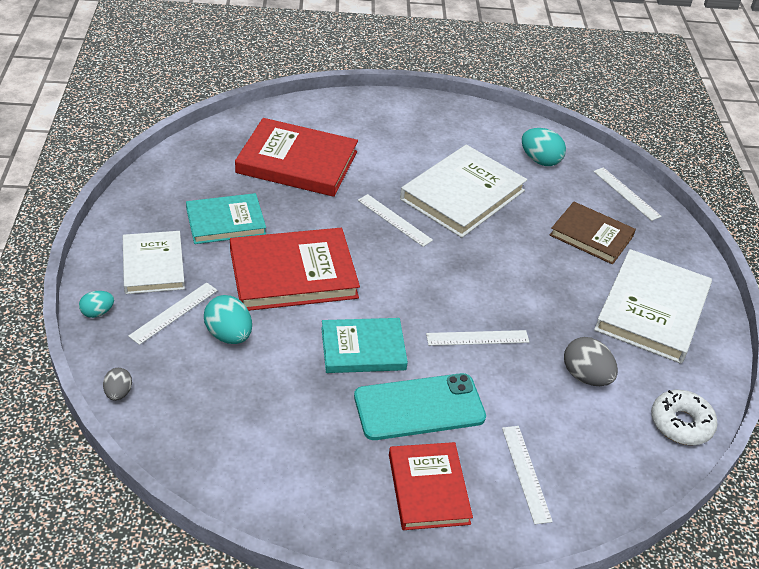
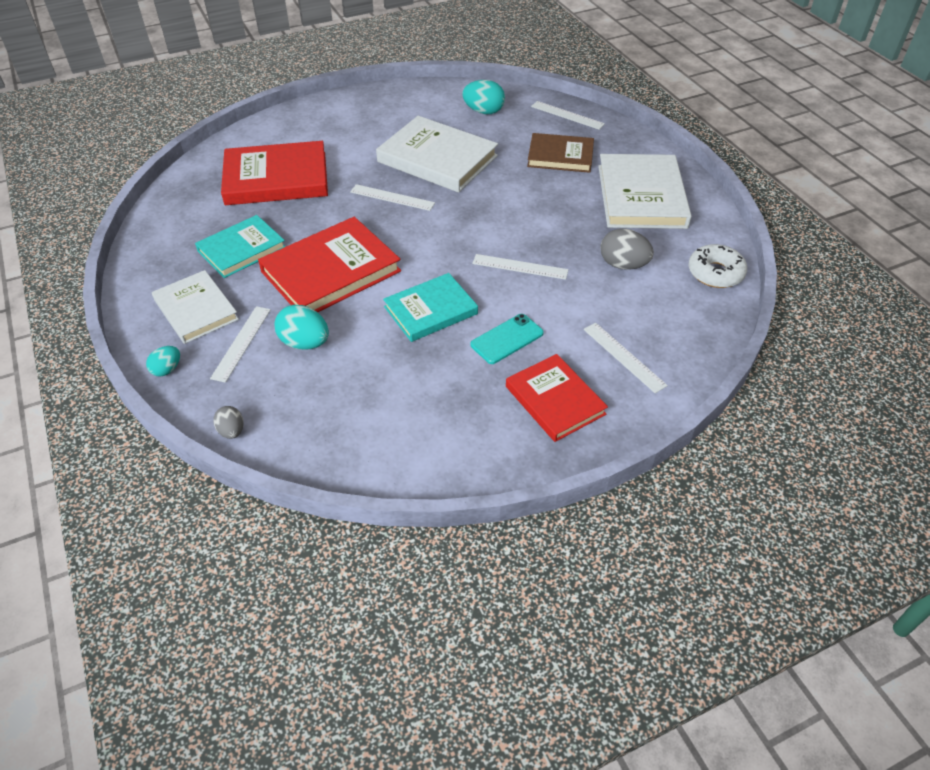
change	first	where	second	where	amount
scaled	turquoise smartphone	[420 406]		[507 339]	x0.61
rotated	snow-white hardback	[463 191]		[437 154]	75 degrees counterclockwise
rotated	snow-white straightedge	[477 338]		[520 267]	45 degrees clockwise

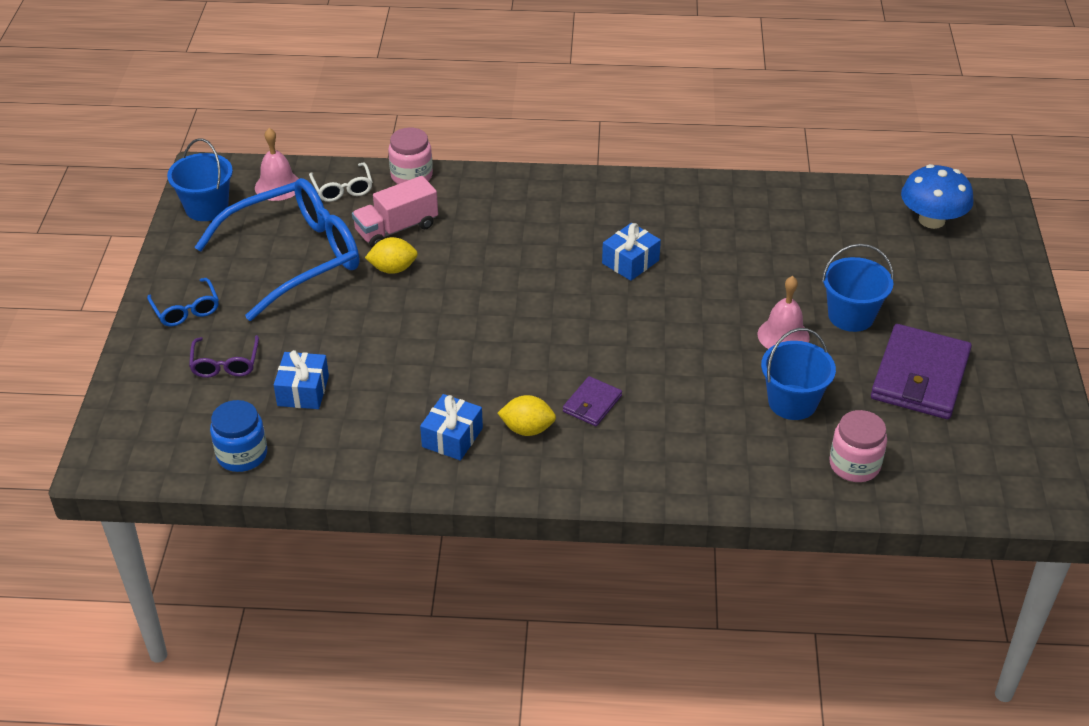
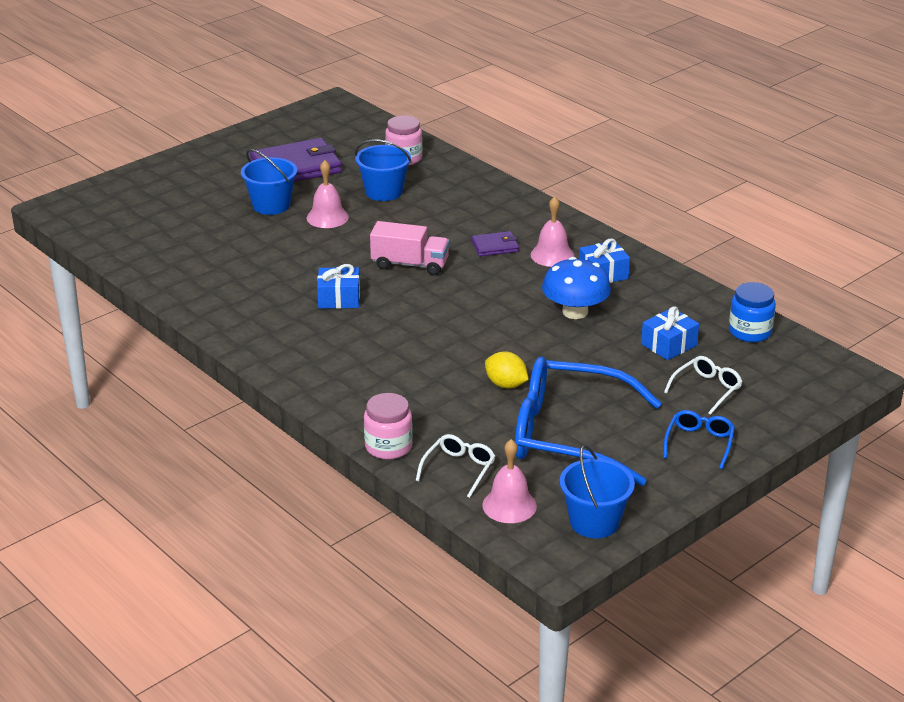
change	first	where	second	where	amount
repainted	purple spectacles	[224 356]	snow-white spectacles	[703 385]	
shifted	rose-pink lorry	[395 212]		[410 248]	
swapped	bright yellow lemon	[527 415]	rose-pink hand bell	[552 231]	
shifted	royal blue fungus	[937 196]		[576 288]	

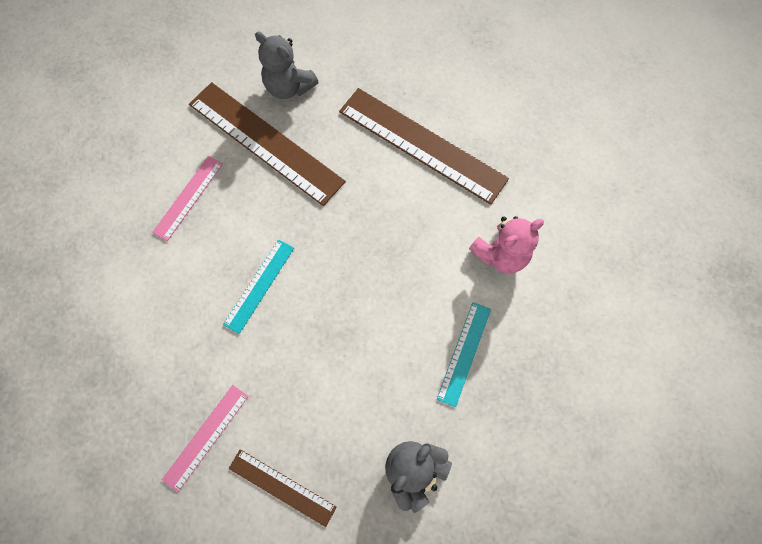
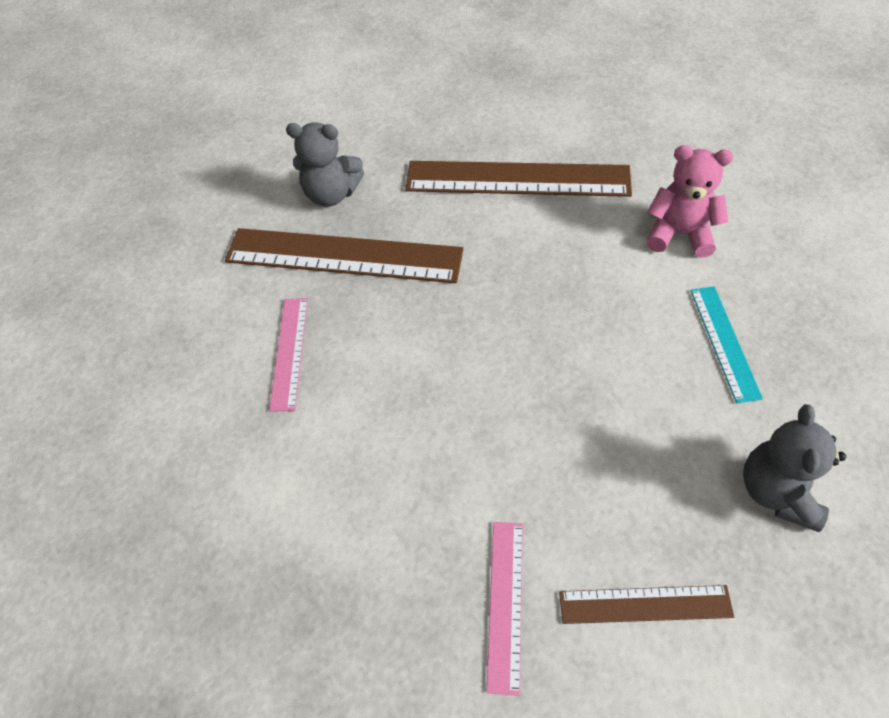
change	first	where	second	where	amount
gone	turquoise straightedge	[258 286]			
rotated	rose-pink teddy bear	[506 245]		[689 201]	105 degrees counterclockwise

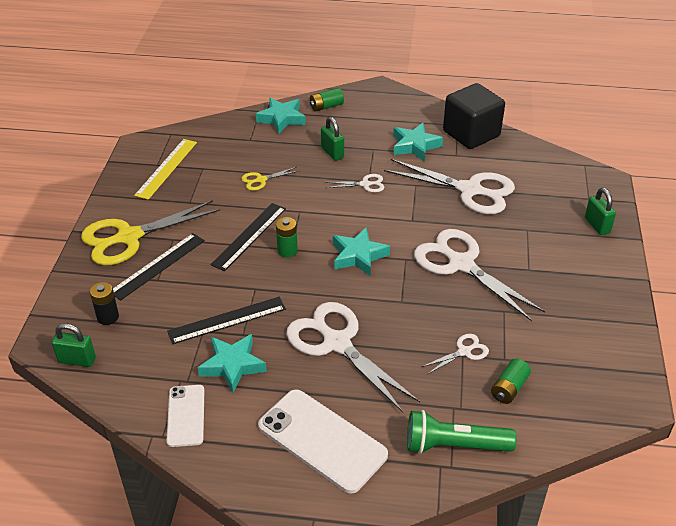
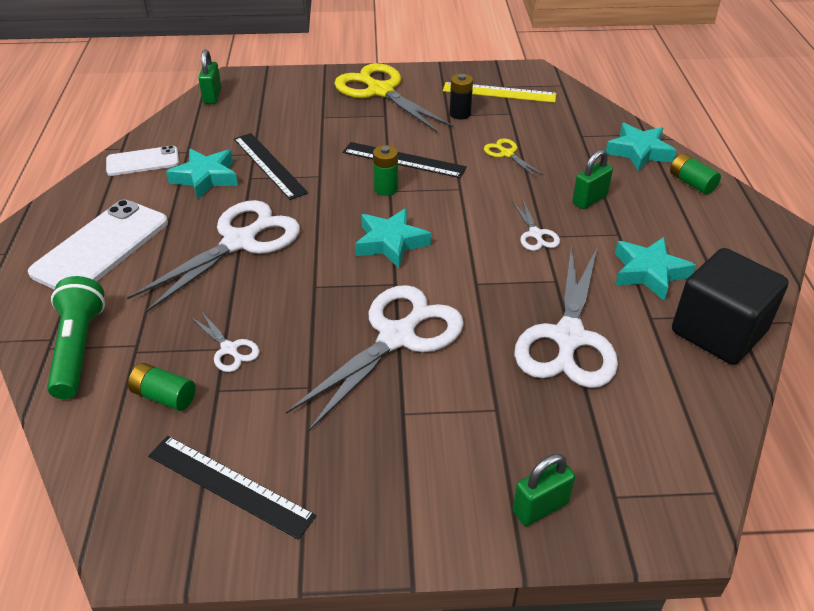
change	first	where	second	where	amount
shifted	ebony battery	[104 303]		[461 97]	
shifted	ebony straightedge	[159 267]		[232 488]	

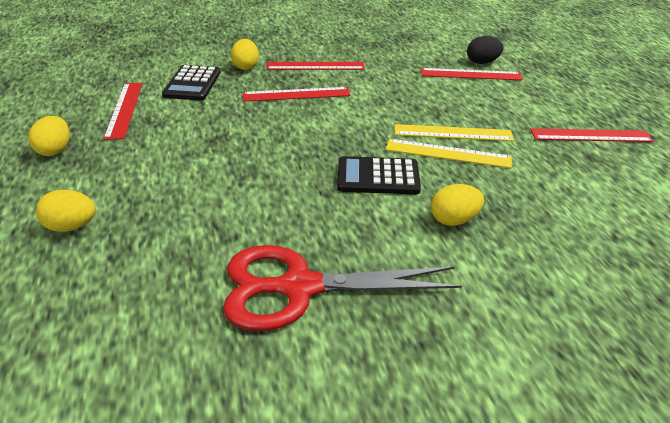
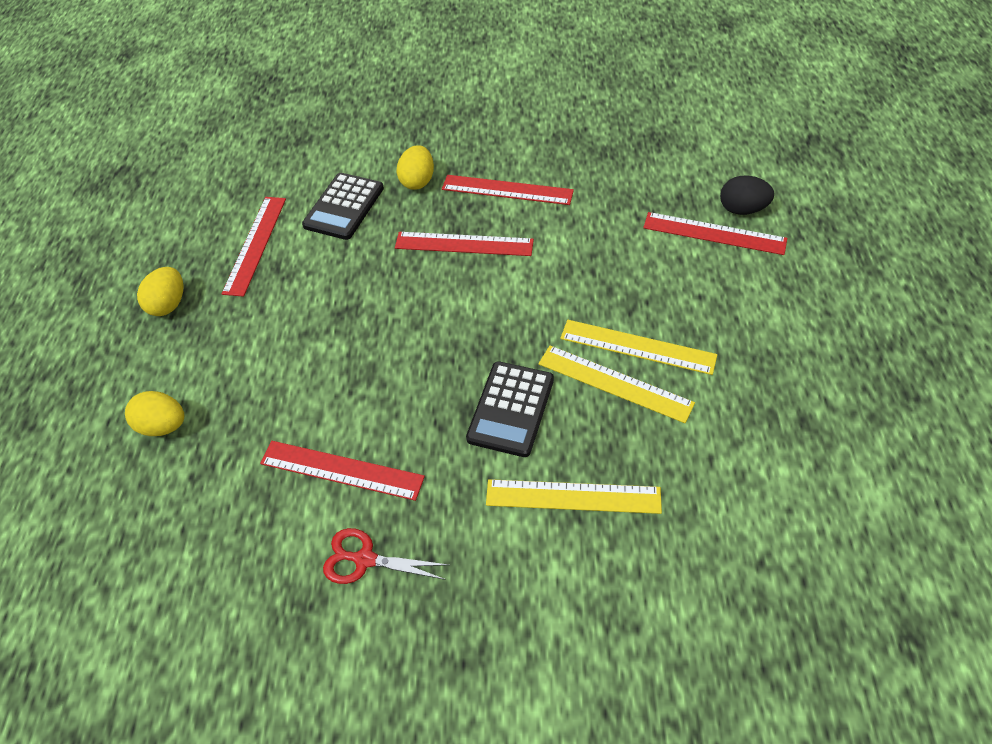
change	first	where	second	where	amount
scaled	red shears	[342 288]		[385 556]	x0.49
rotated	ebony adding machine	[379 175]		[510 409]	90 degrees counterclockwise
swapped	bright yellow egg	[457 205]	bright yellow straightedge	[574 496]	
shifted	red straightedge	[591 135]		[342 471]	

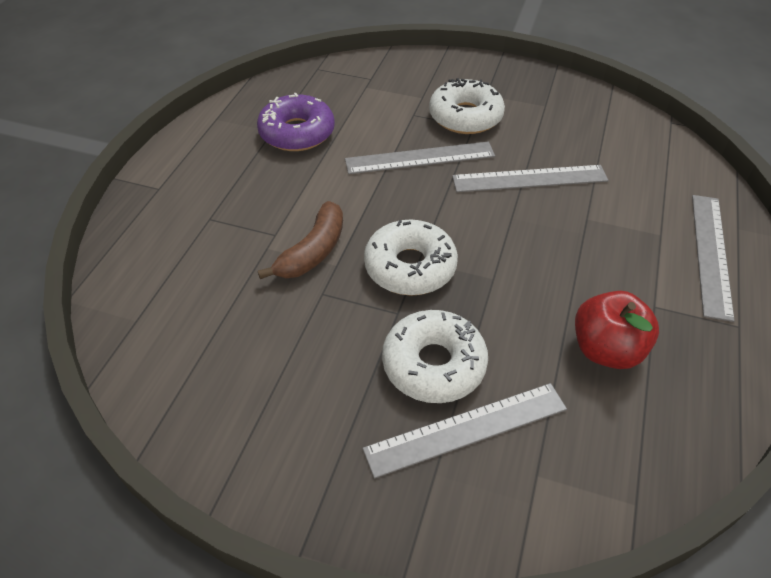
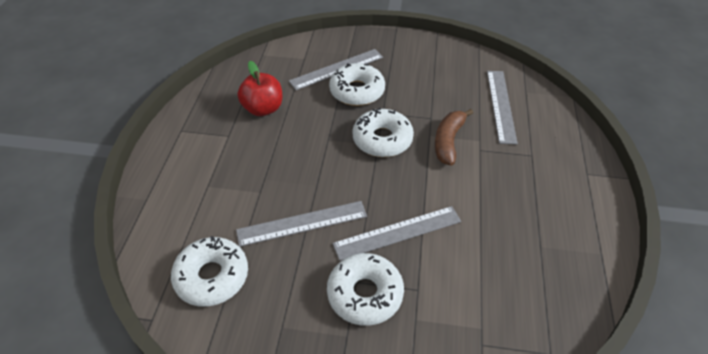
change	first	where	second	where	amount
gone	purple doughnut	[296 122]			
shifted	ash-grey straightedge	[713 258]		[502 108]	
new			snow-white doughnut	[209 271]	

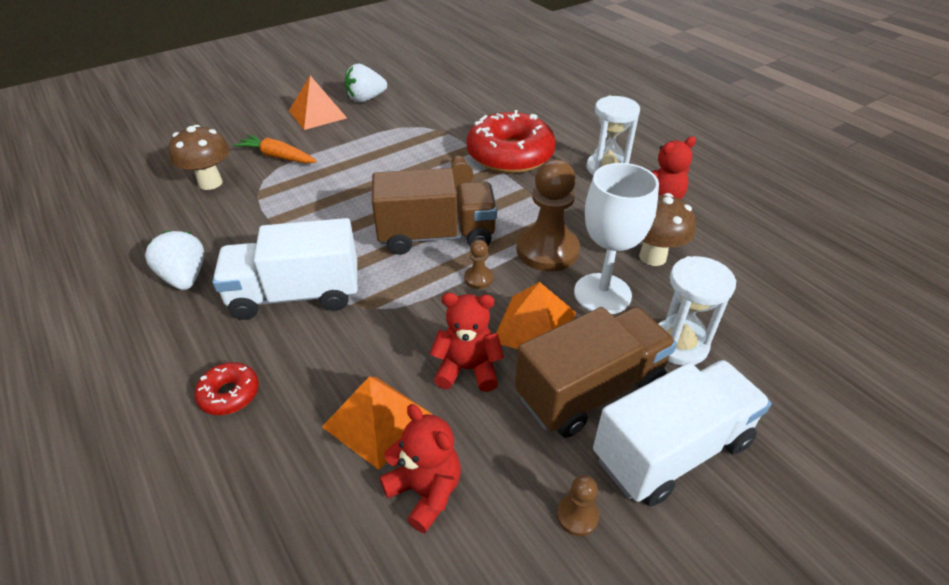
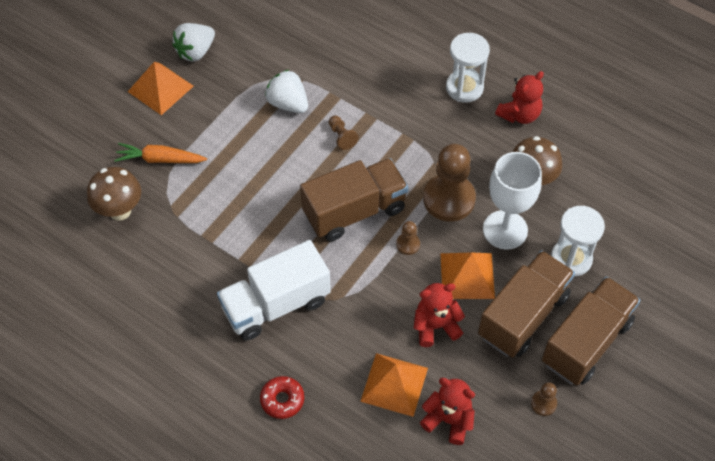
change	first	where	second	where	amount
shifted	snow-white strawberry	[174 260]		[286 91]	
gone	red doughnut	[511 141]			
repainted	snow-white lorry	[682 433]	brown lorry	[591 331]	

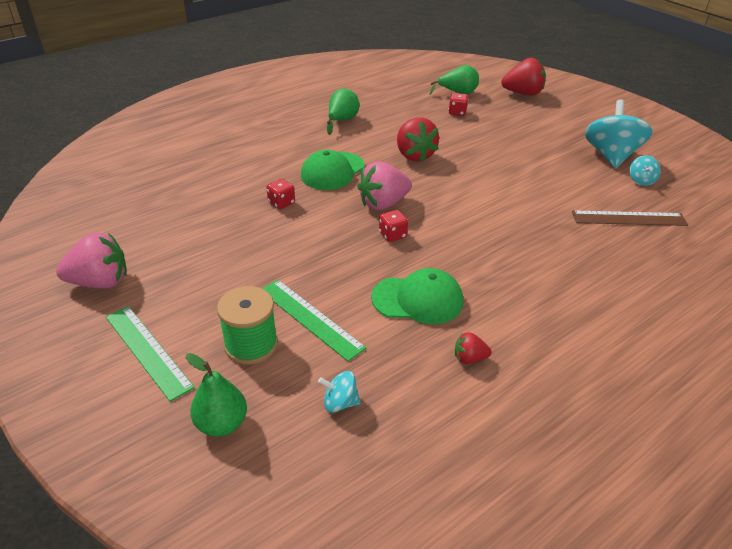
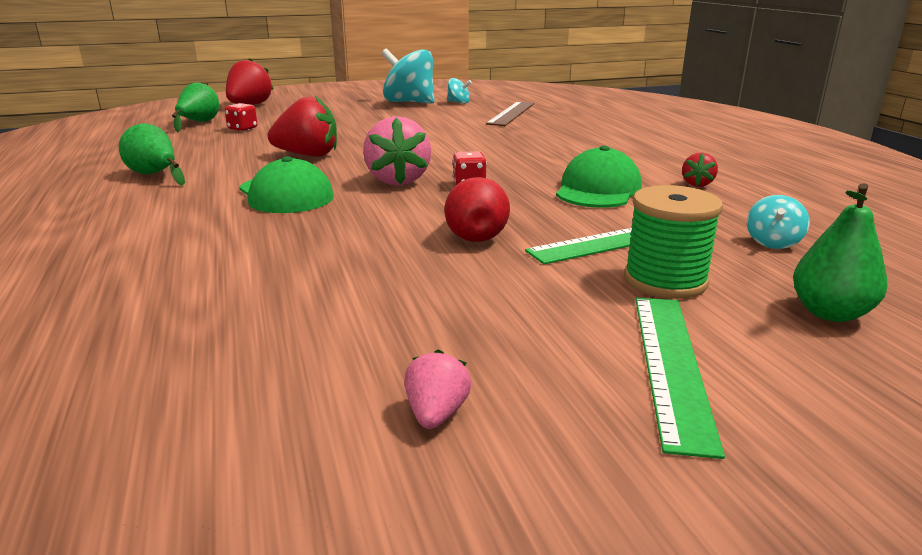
change	first	where	second	where	amount
scaled	rose-pink strawberry	[91 261]		[438 389]	x0.50
rotated	green straightedge	[150 354]		[680 378]	60 degrees counterclockwise
gone	red game die	[281 194]			
new			red toy pear	[477 209]	

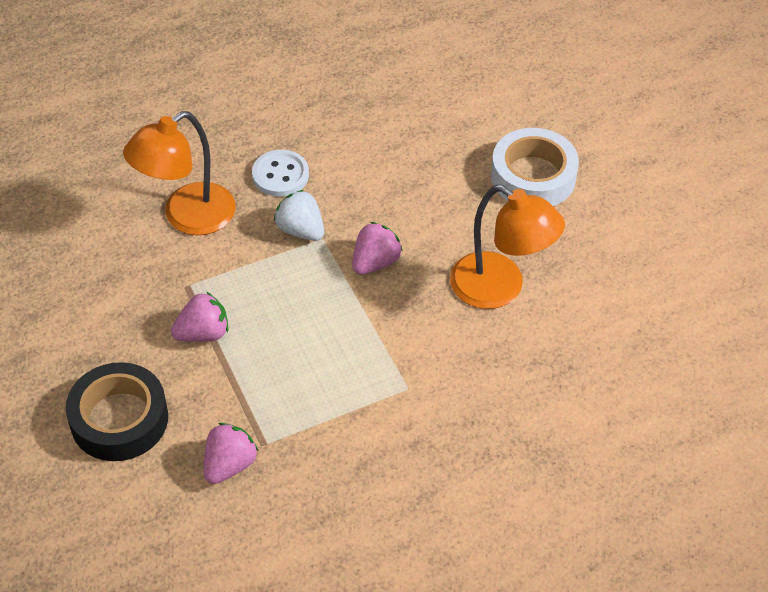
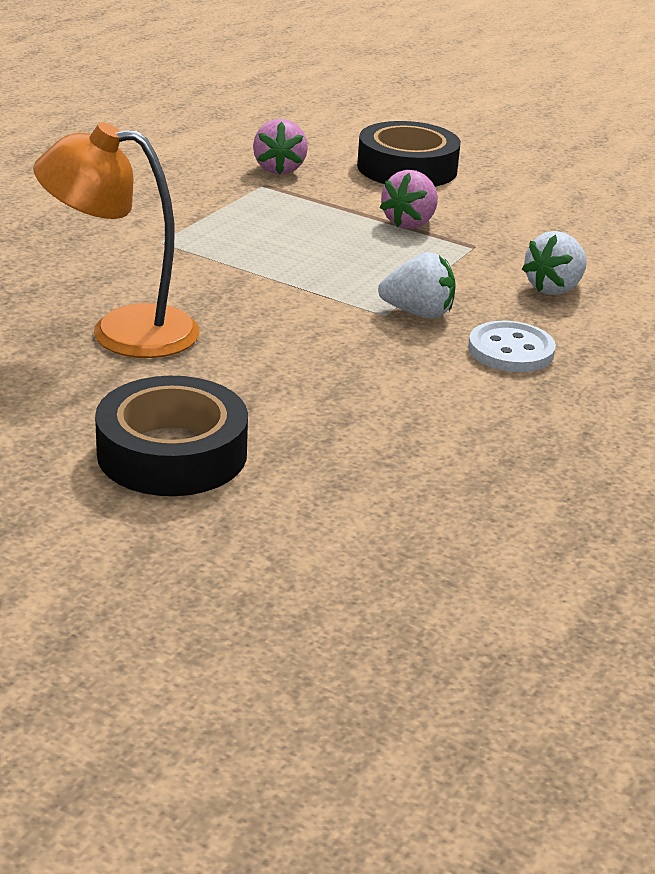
change	first	where	second	where	amount
swapped	orange desk lamp	[179 173]	snow-white strawberry	[554 263]	
gone	rose-pink strawberry	[377 248]			
repainted	snow-white roll of tape	[535 167]	ebony roll of tape	[171 436]	

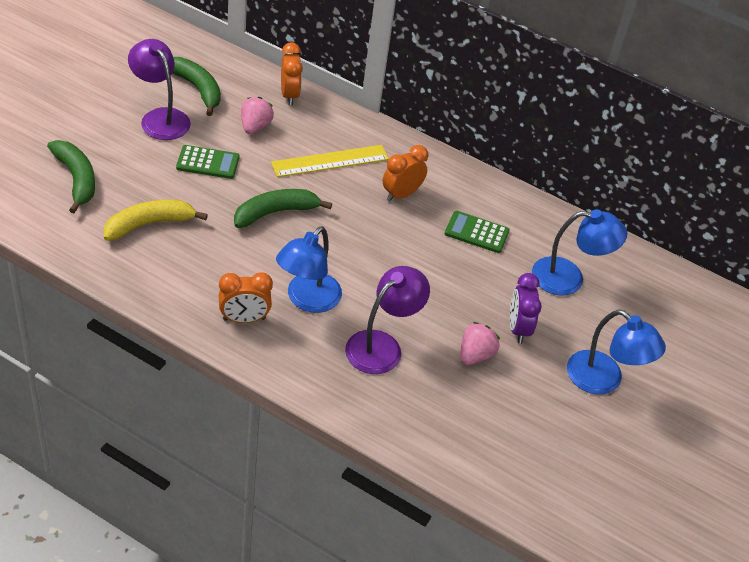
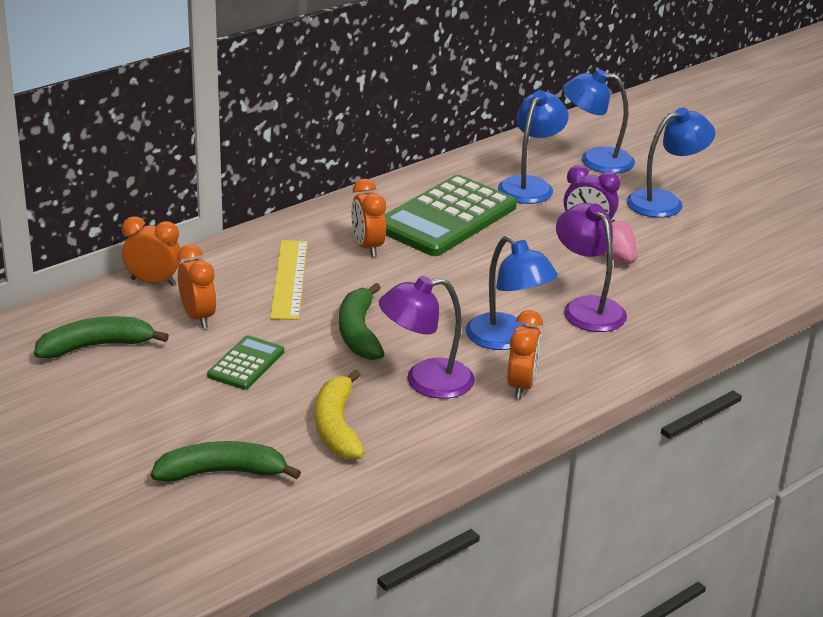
change	first	where	second	where	amount
shifted	purple desk lamp	[159 89]		[427 337]	
swapped	rose-pink strawberry	[257 115]	orange bedside clock	[197 286]	
scaled	green adding machine	[477 232]		[451 215]	x2.04
new			royal blue desk lamp	[599 121]	

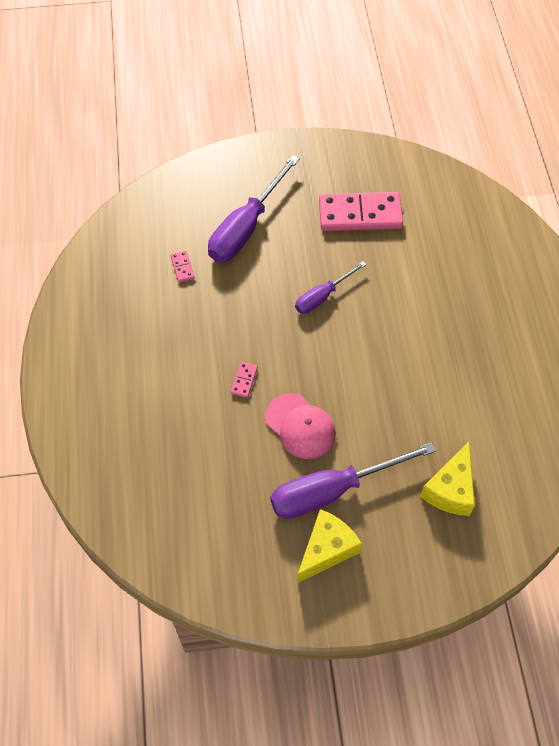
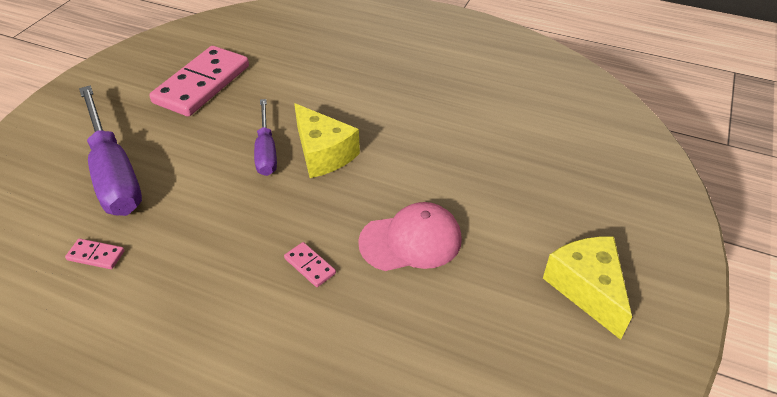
change	first	where	second	where	amount
gone	purple flat screwdriver	[353 480]			
shifted	bright yellow cheese	[447 479]		[327 140]	

